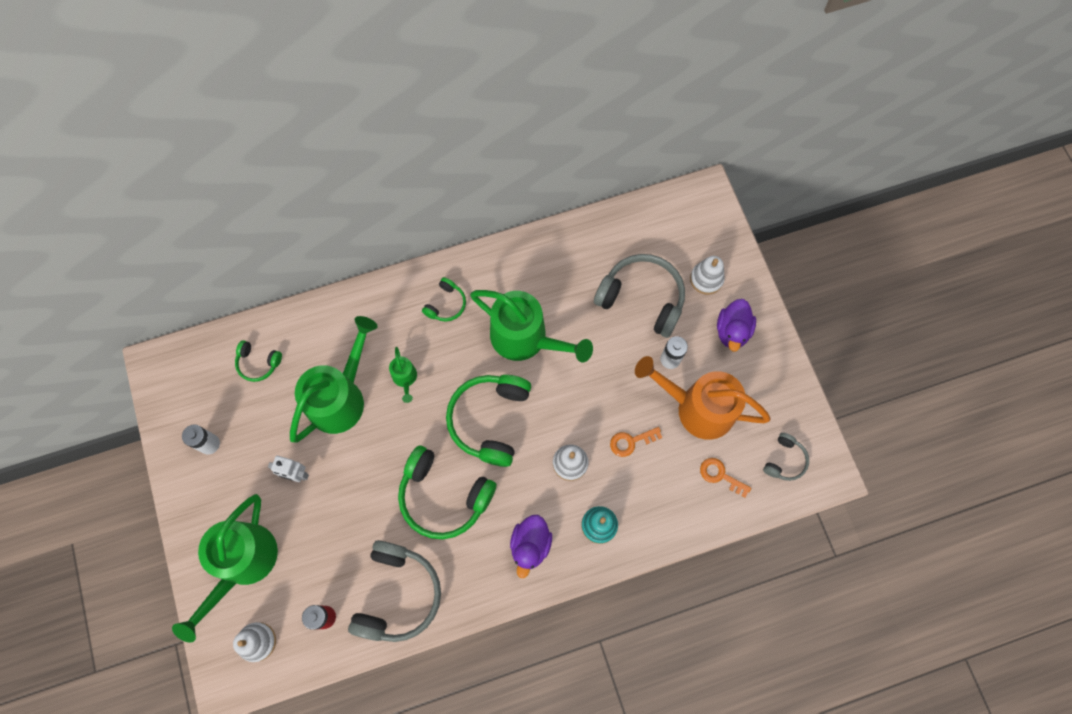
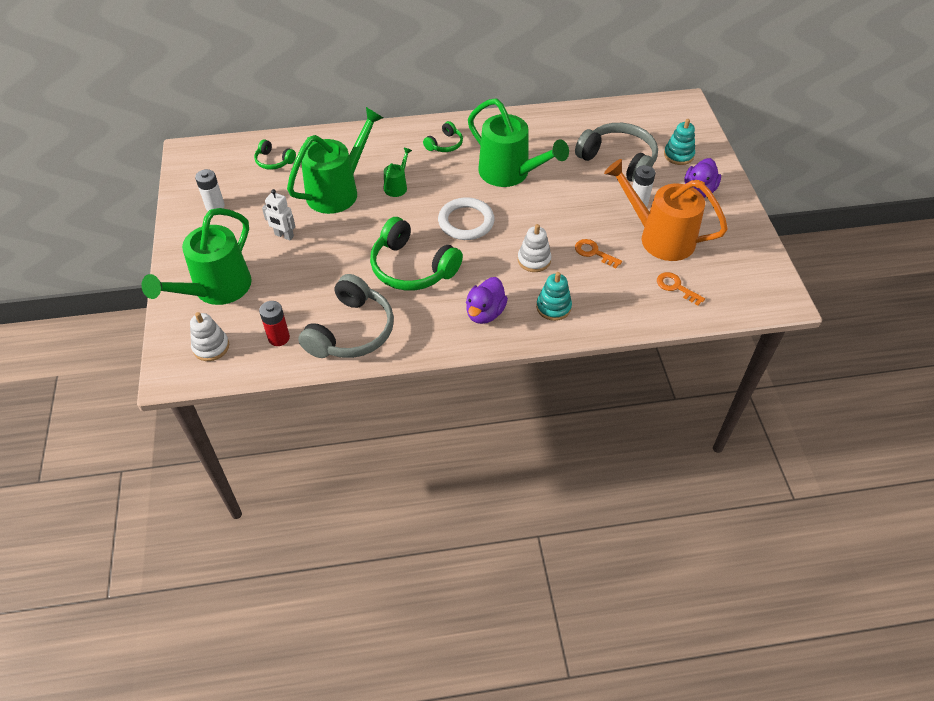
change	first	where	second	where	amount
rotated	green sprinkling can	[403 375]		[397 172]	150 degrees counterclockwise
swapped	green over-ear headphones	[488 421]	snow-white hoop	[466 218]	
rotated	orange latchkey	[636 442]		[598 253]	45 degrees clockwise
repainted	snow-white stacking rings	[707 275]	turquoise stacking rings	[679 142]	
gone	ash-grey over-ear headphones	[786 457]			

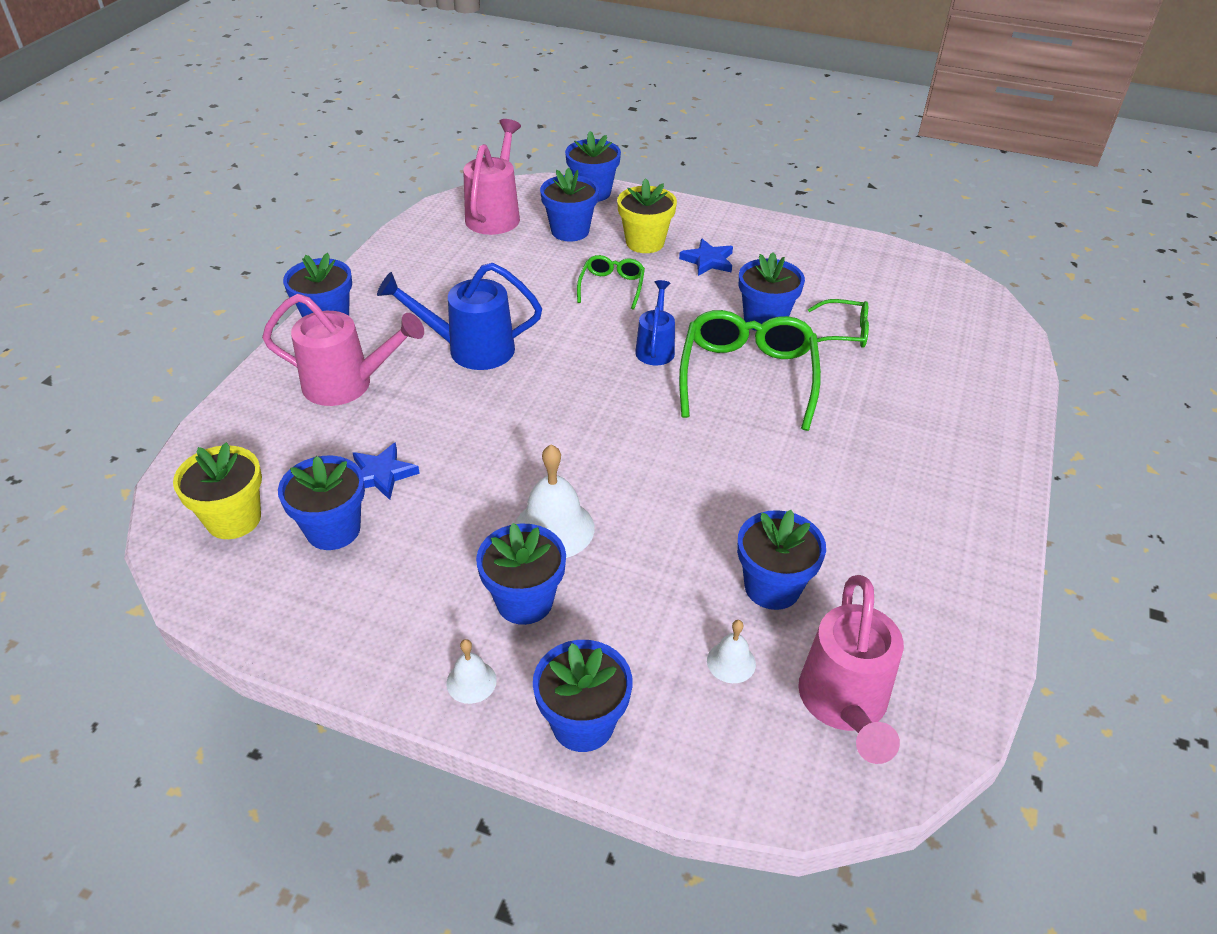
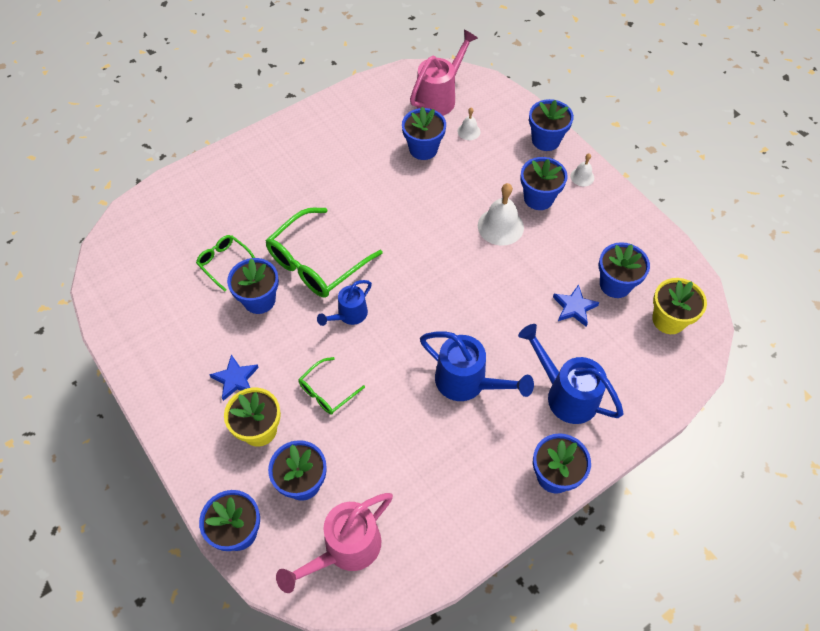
change	first	where	second	where	amount
repainted	rose-pink sprinkling can	[343 350]	royal blue sprinkling can	[570 374]	

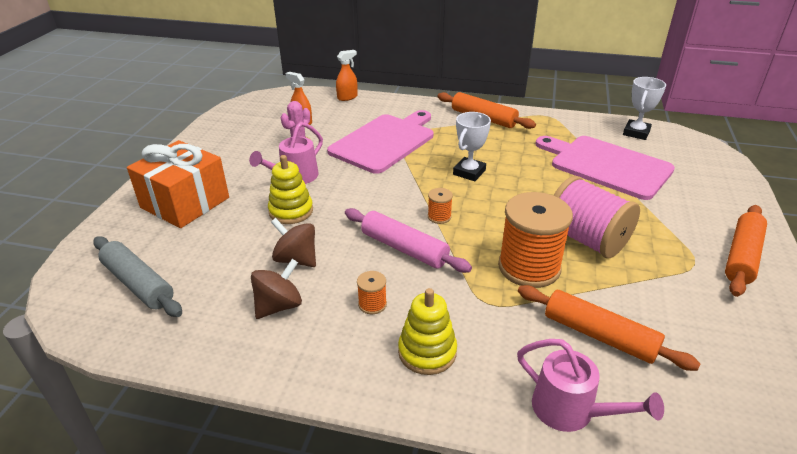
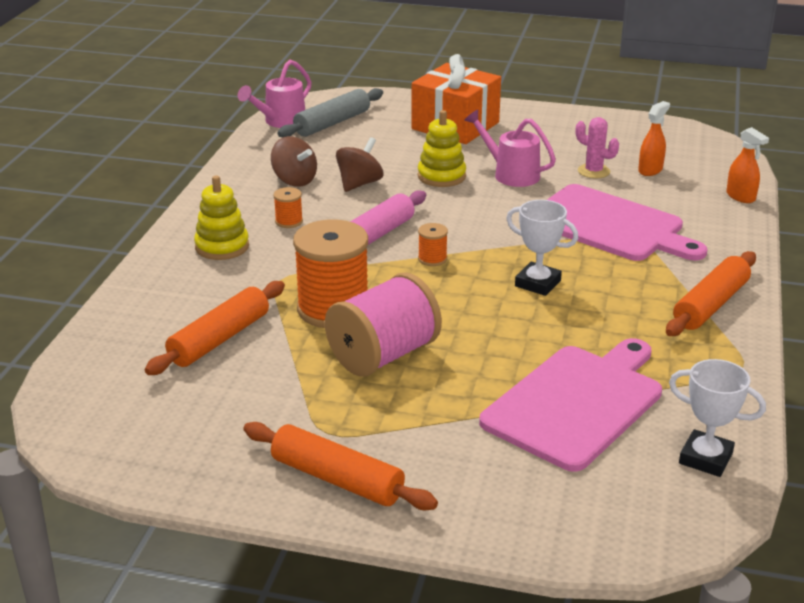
change	first	where	second	where	amount
shifted	rose-pink sprinkling can	[590 385]		[274 94]	

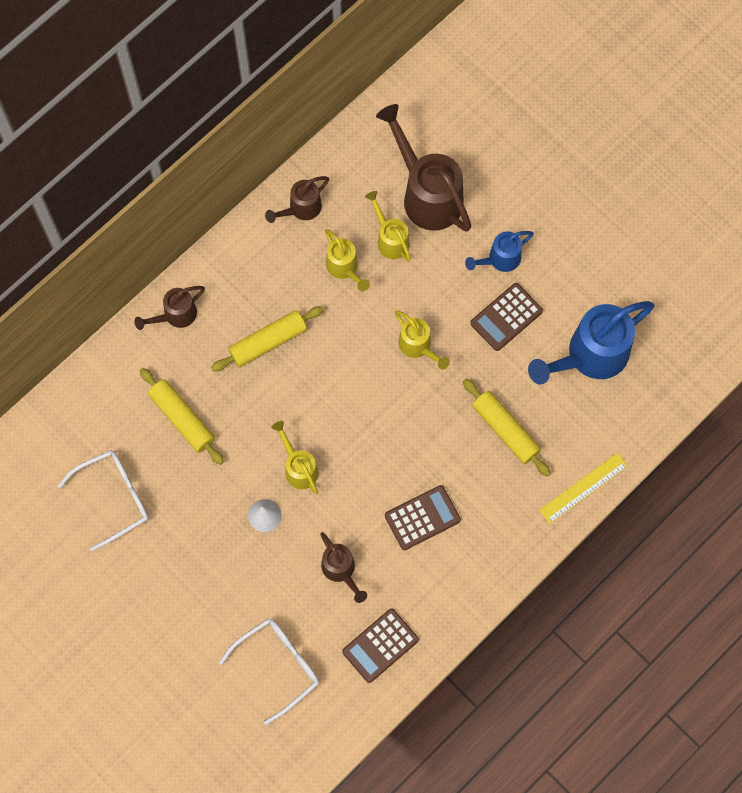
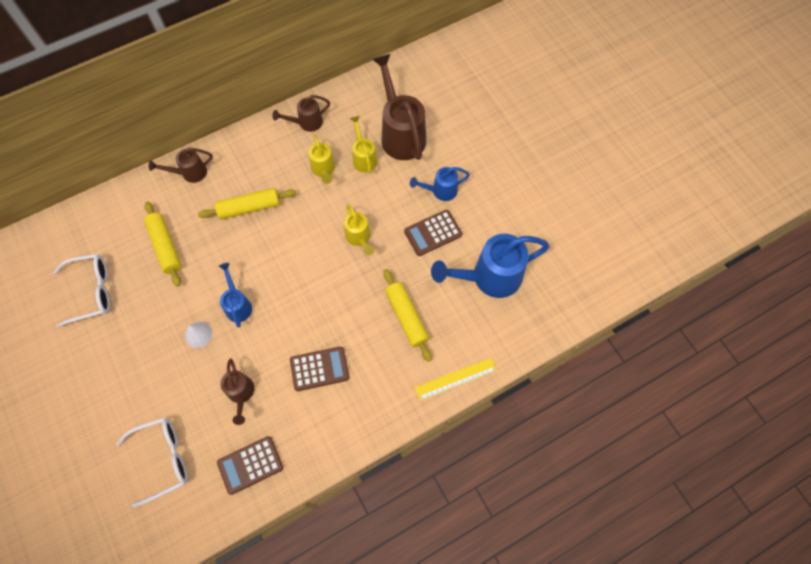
change	first	where	second	where	amount
repainted	bright yellow sprinkling can	[295 457]	royal blue sprinkling can	[235 295]	

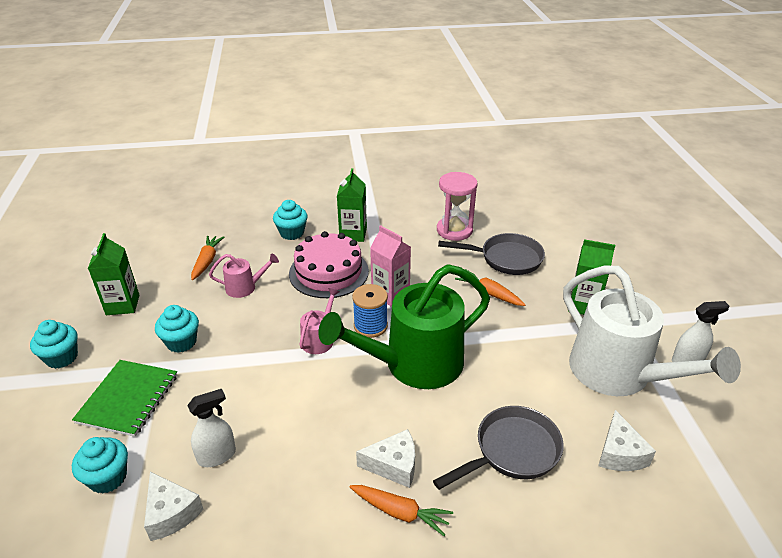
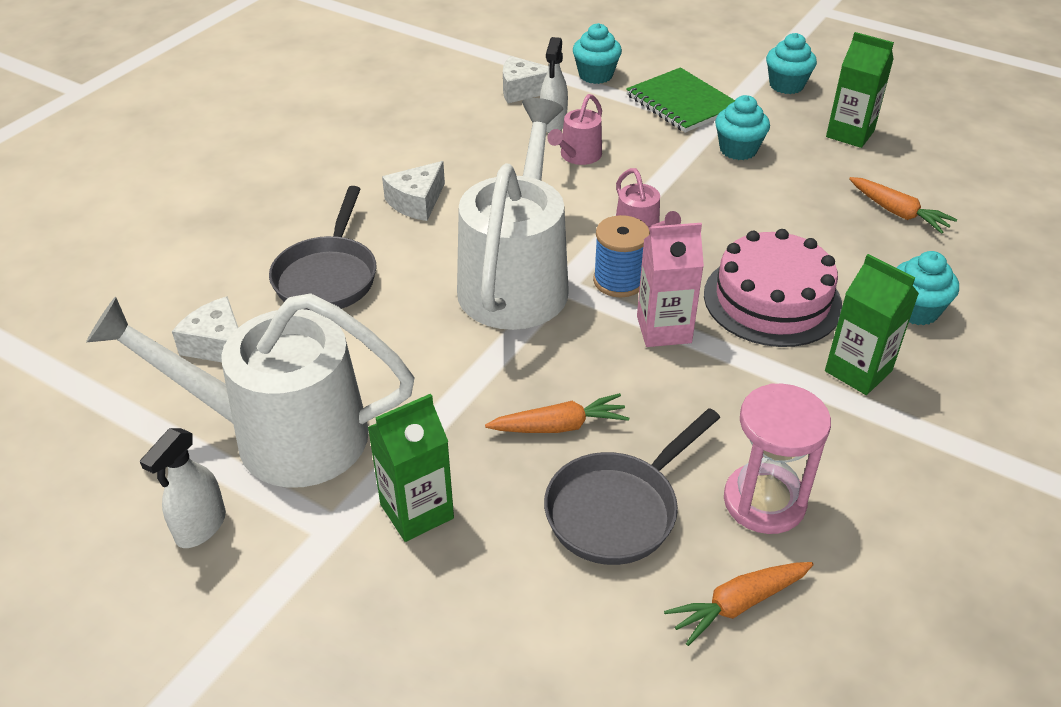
change	first	where	second	where	amount
shifted	rose-pink sprinkling can	[244 276]		[574 129]	
repainted	green sprinkling can	[404 326]	snow-white sprinkling can	[513 214]	
shifted	orange toy carrot	[401 510]		[739 604]	

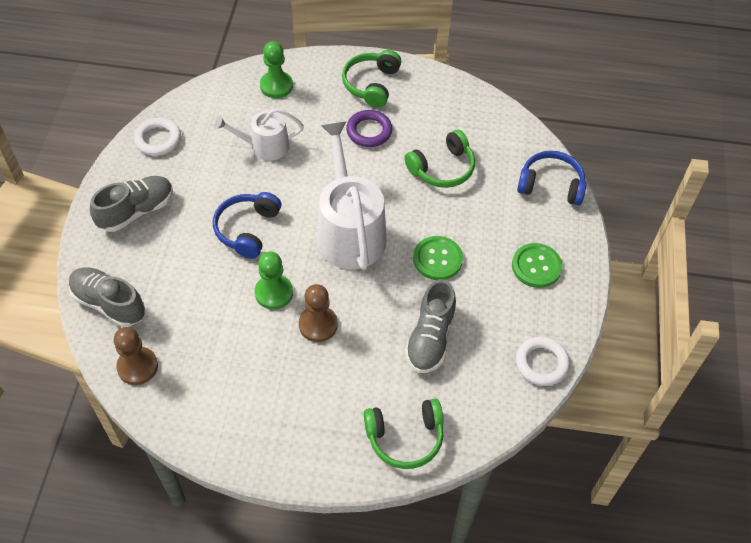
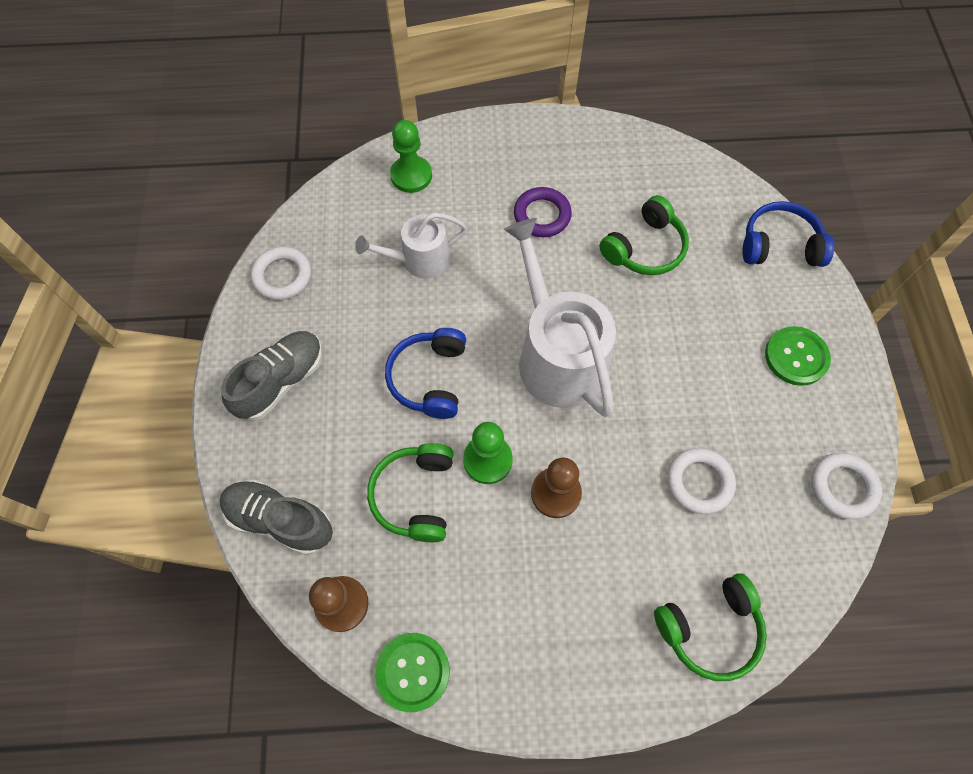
change	first	where	second	where	amount
shifted	green over-ear headphones	[371 79]		[410 492]	
swapped	ash-grey shoe	[430 326]	snow-white hoop	[701 481]	
shifted	green button	[438 258]		[412 672]	

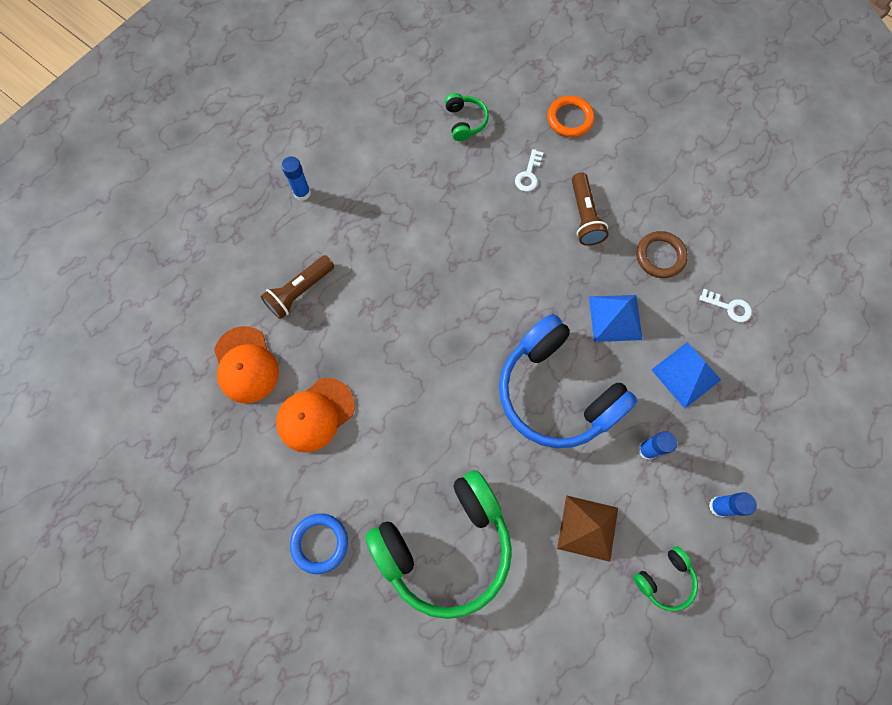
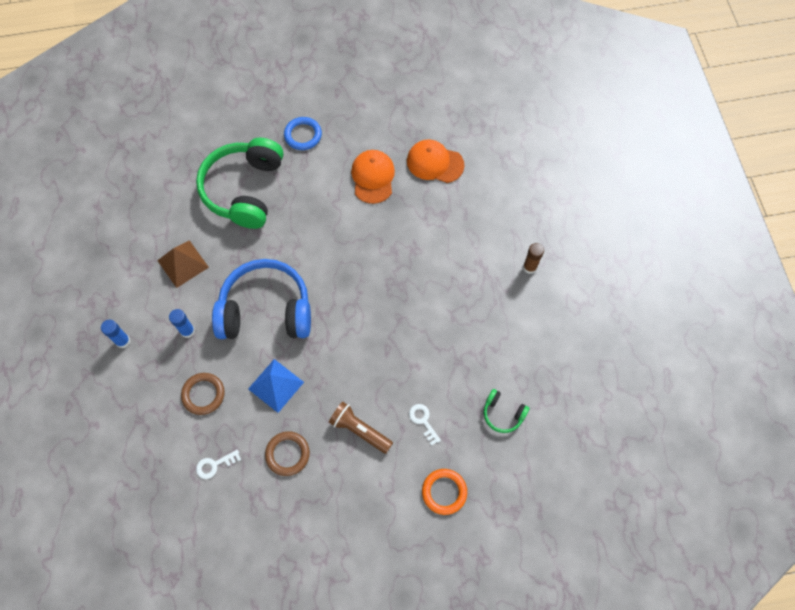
change	first	where	second	where	amount
gone	brown pocket torch	[297 287]			
repainted	royal blue glue stick	[296 178]	brown glue stick	[533 258]	
gone	green over-ear headphones	[666 578]			
swapped	royal blue pyramid shape	[686 375]	brown hoop	[203 394]	

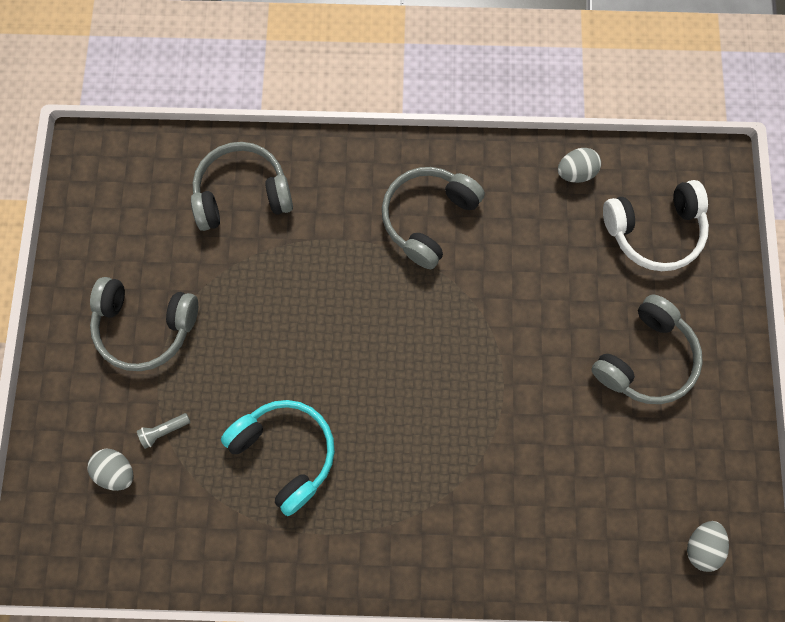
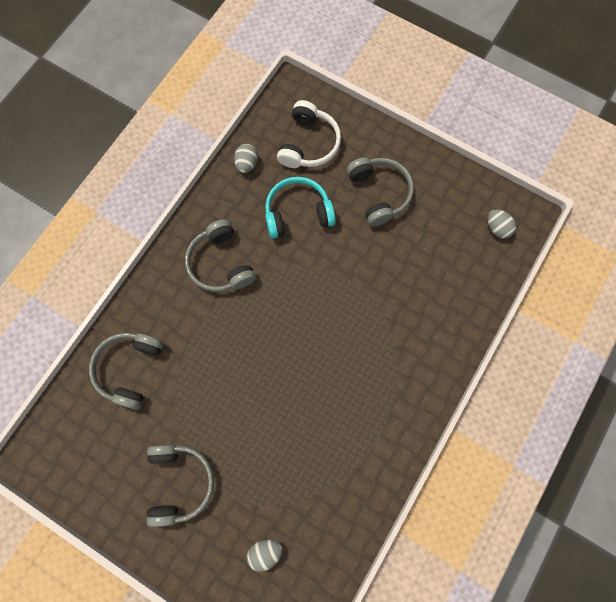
change	first	where	second	where	amount
rotated	ash-grey over-ear headphones	[144 324]		[180 486]	45 degrees counterclockwise
gone	ash-grey pocket torch	[163 431]			
shifted	turquoise over-ear headphones	[278 458]		[300 208]	

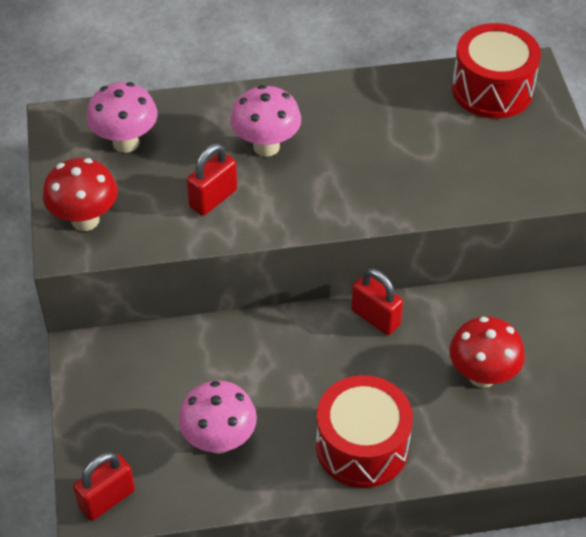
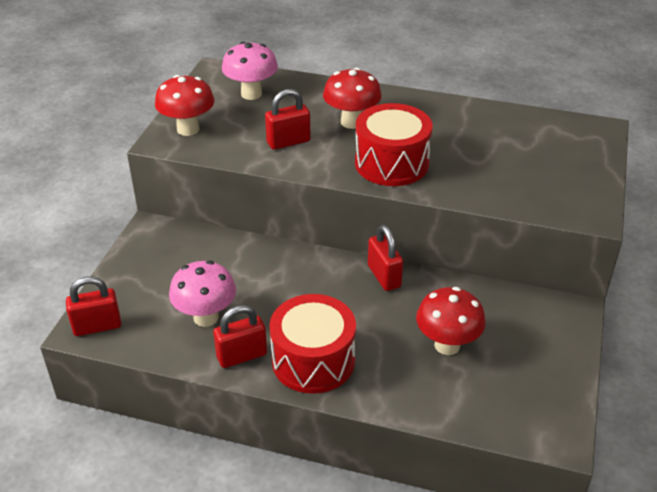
change	first	where	second	where	amount
repainted	rose-pink fungus	[265 121]	red fungus	[352 98]	
shifted	red snare drum	[496 71]		[394 144]	
new			red small lock	[240 336]	

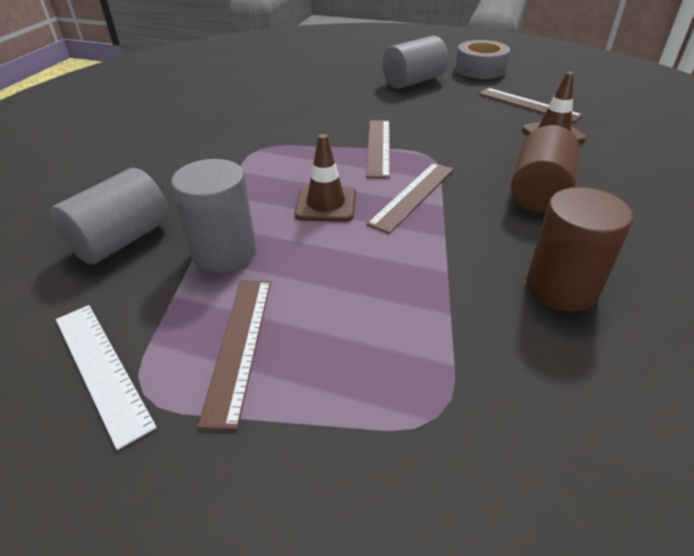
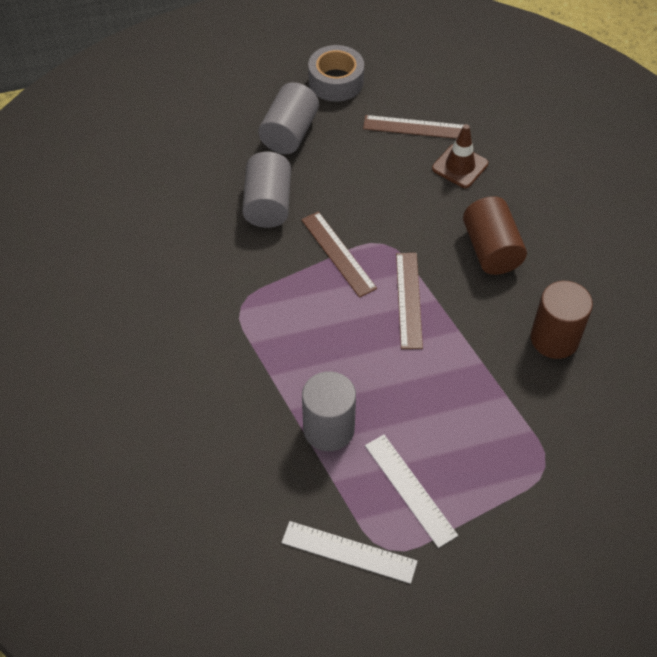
change	first	where	second	where	amount
shifted	ash-grey cylinder	[110 216]		[266 190]	
repainted	brown straightedge	[234 355]	snow-white straightedge	[411 491]	
gone	brown safety cone	[325 178]			

